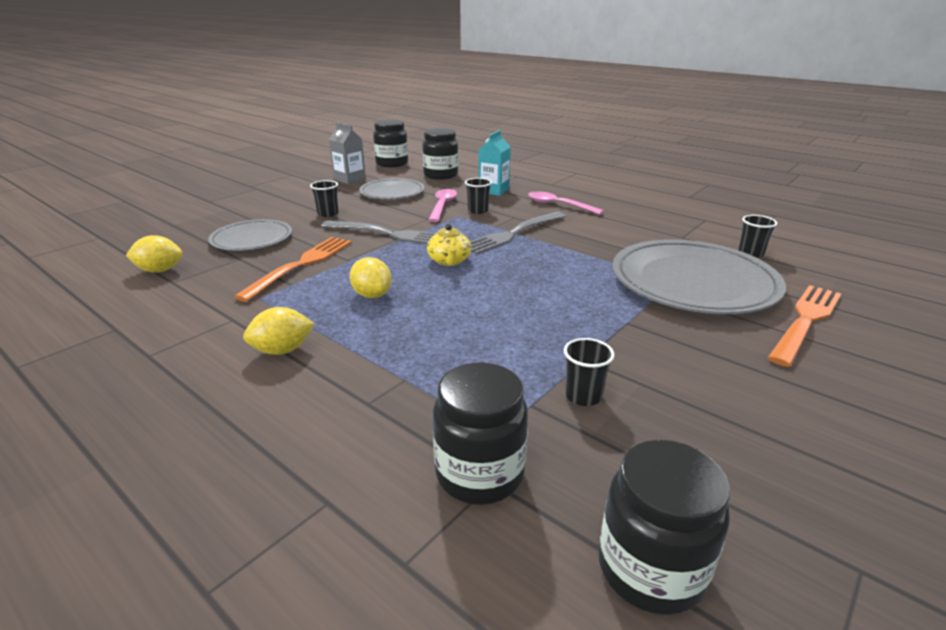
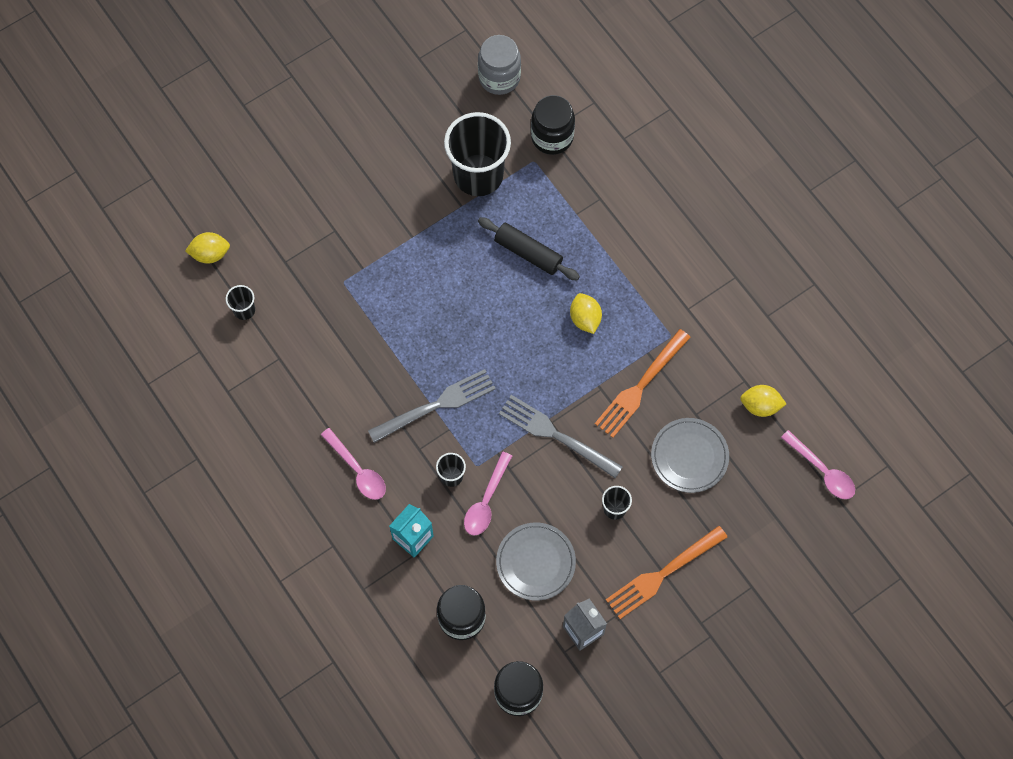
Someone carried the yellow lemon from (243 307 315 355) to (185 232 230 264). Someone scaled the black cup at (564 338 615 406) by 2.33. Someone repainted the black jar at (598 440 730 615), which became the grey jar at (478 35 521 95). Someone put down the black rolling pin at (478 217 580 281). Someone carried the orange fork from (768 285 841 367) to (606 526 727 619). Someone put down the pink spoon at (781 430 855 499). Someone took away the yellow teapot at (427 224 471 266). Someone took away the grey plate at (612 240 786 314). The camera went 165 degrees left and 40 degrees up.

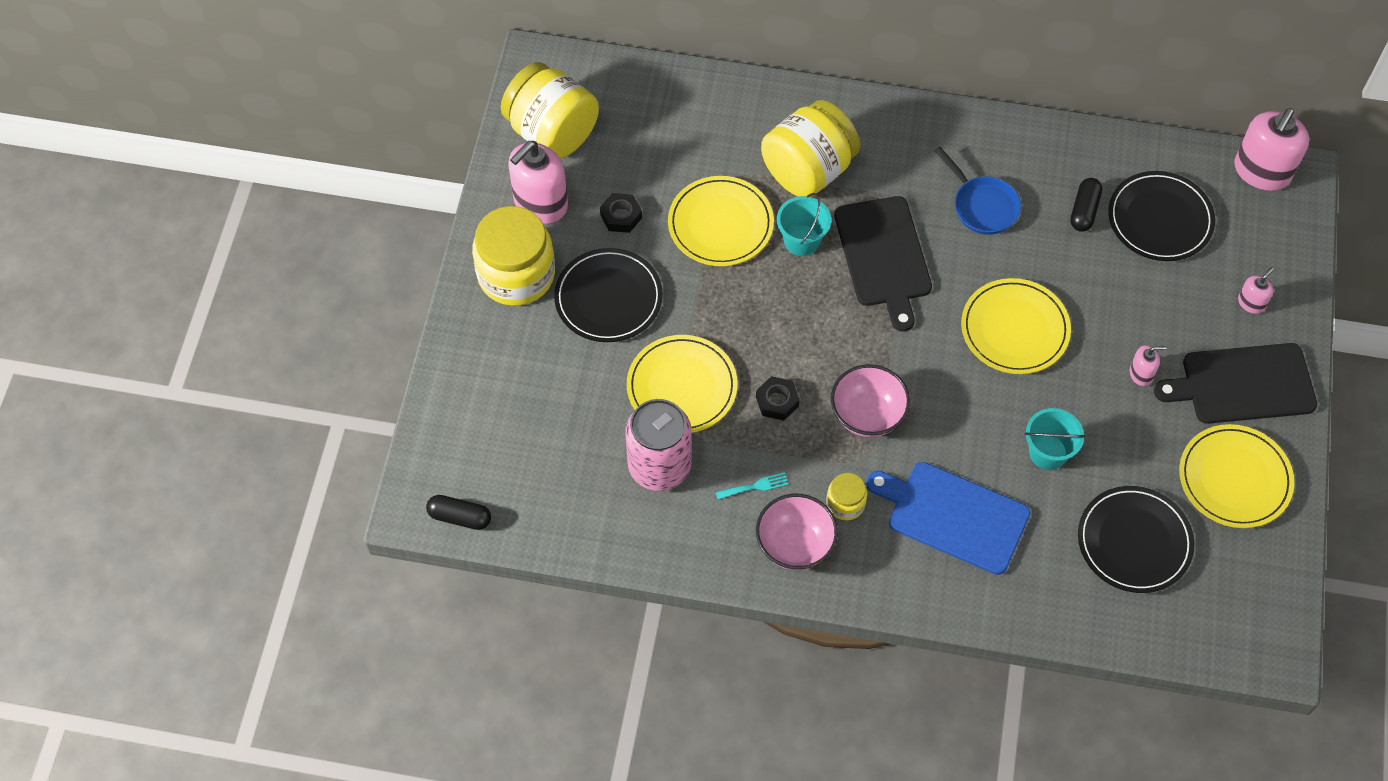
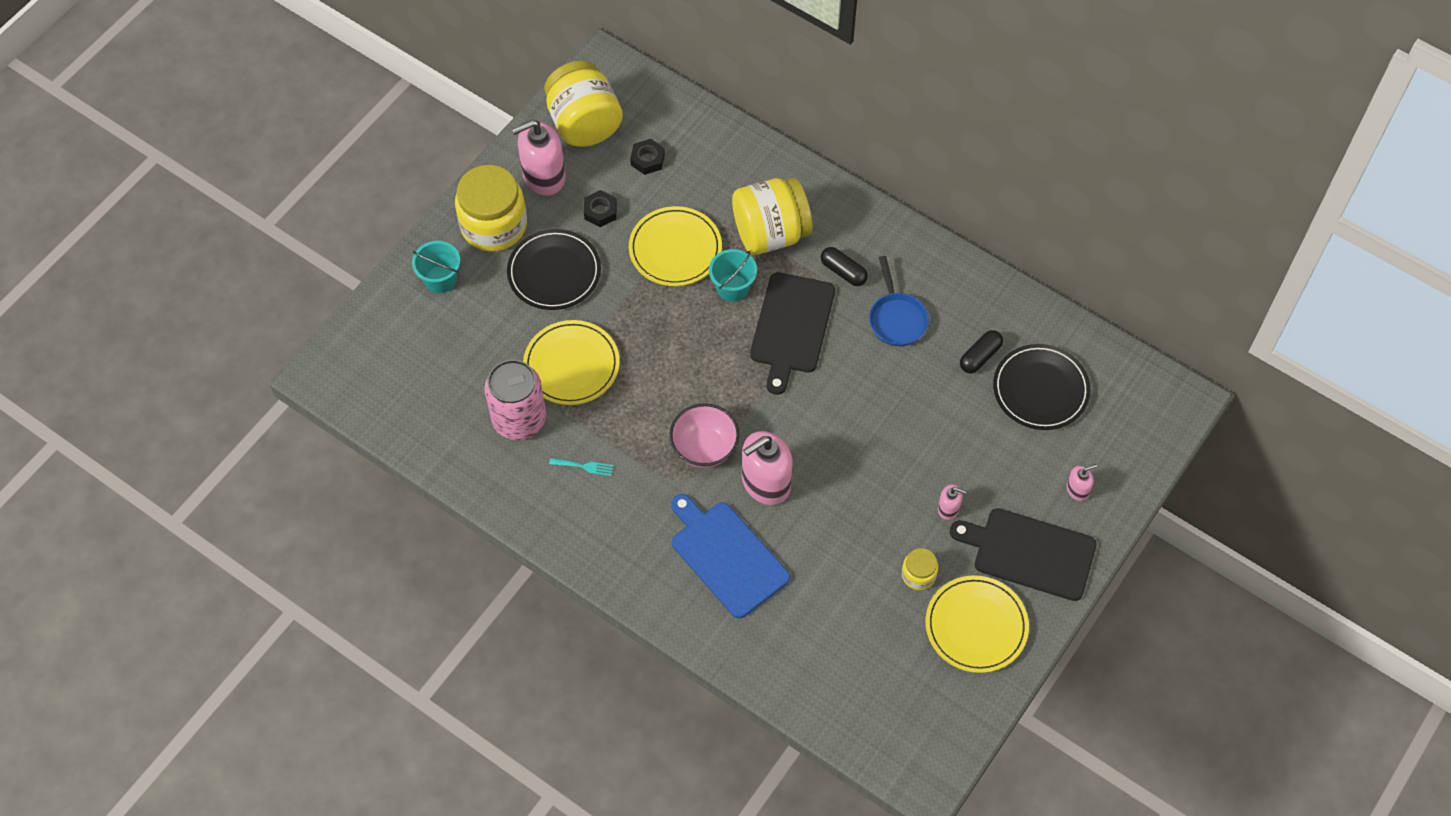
Someone carried the turquoise bucket from (1025 408 1086 470) to (412 241 460 293). Someone carried the black nut from (756 376 800 421) to (630 139 665 175). Someone carried the pink soap dispenser from (1235 108 1309 191) to (742 431 793 505). Someone carried the black capsule from (426 495 491 530) to (821 247 868 286). Someone carried the yellow jar from (826 473 867 520) to (902 548 938 590). Someone took away the pink bowl at (756 494 838 570). Someone took away the yellow plate at (961 278 1071 374). Someone took away the black plate at (1078 486 1195 593). The camera went 25 degrees right and 0 degrees up.

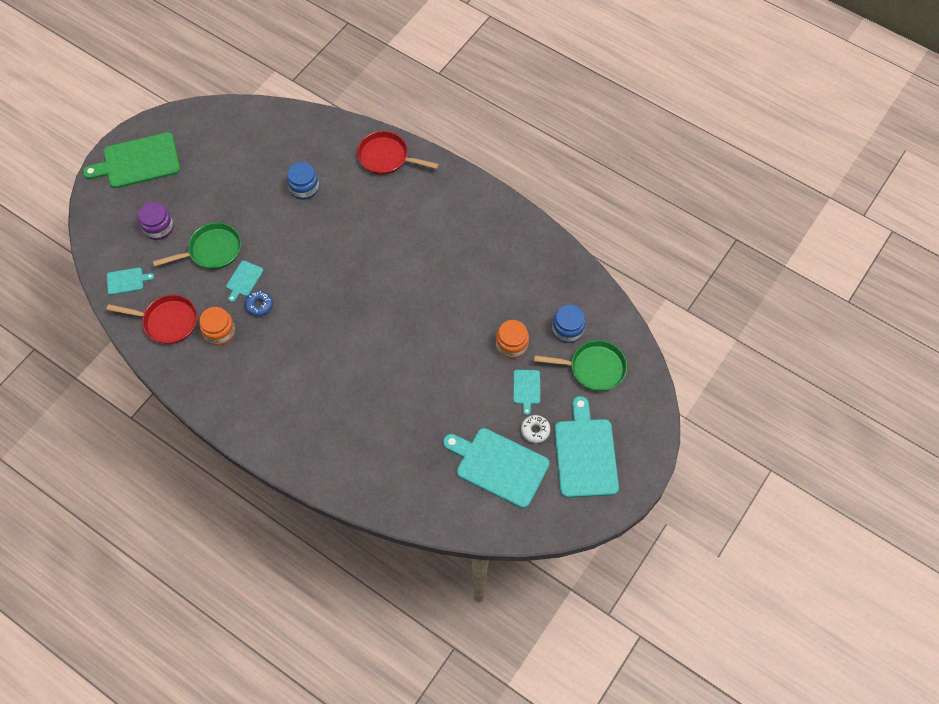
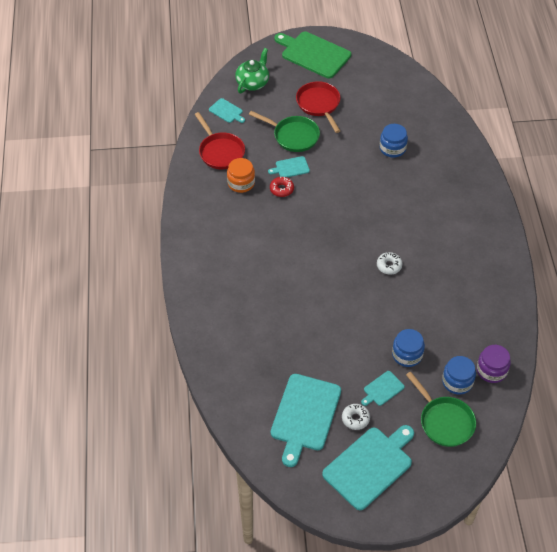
Someone put down the green teapot at (235 48 269 93). Someone repainted the blue donut at (245 291 273 316), which became the red donut at (270 176 294 197). Someone rotated the turquoise cutting board at (443 428 550 508) by 150 degrees counterclockwise. Someone carried the red pan from (357 131 439 175) to (296 81 340 133). Someone put down the white donut at (377 252 403 274). Someone repainted the orange jar at (496 320 529 359), which became the blue jar at (392 329 425 367). Someone carried the purple jar from (138 202 173 240) to (477 345 511 383). The camera went 50 degrees right and 10 degrees down.

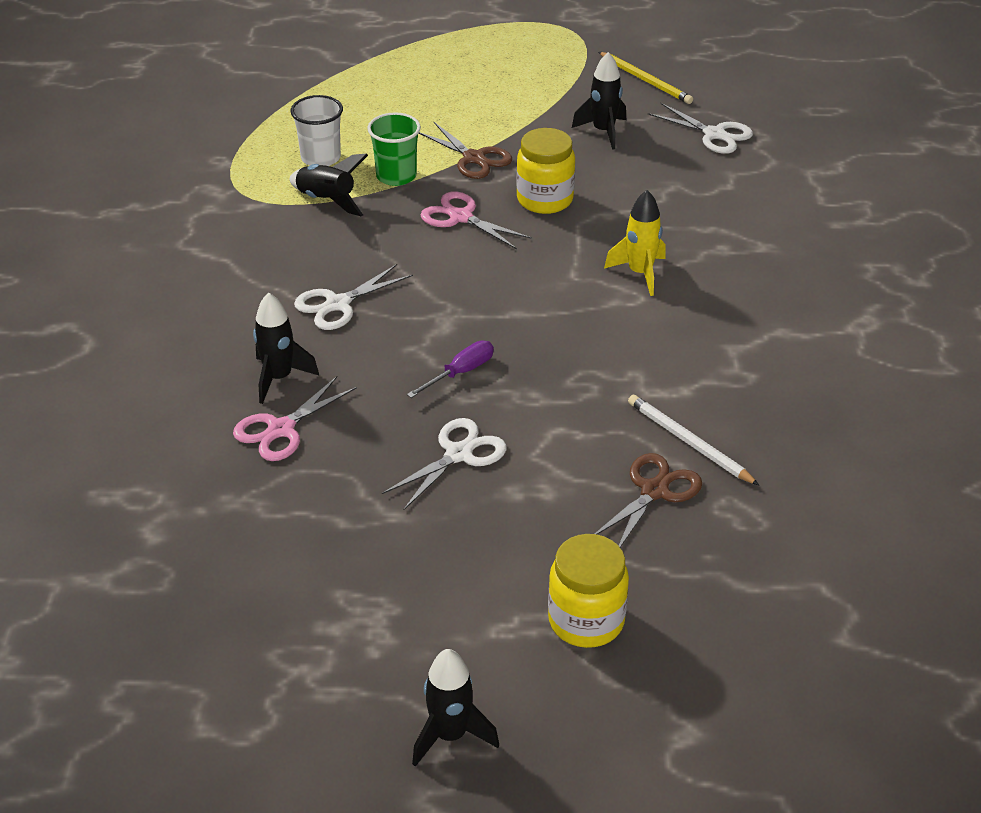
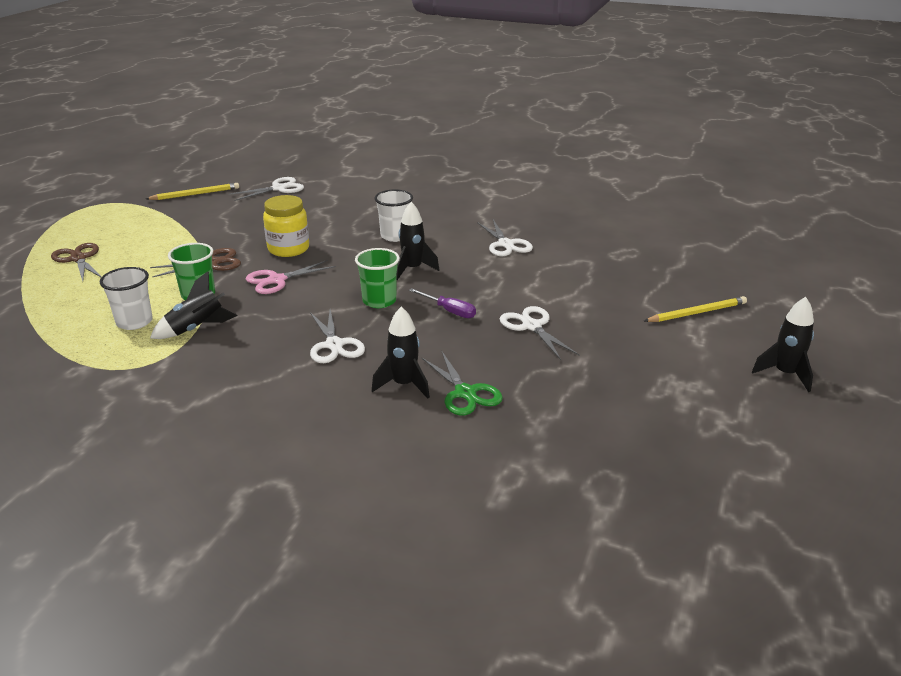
Someone carried the brown scissors from (595 453 702 547) to (51 243 102 281). Someone put down the green cup at (355 248 400 308). Someone swapped the yellow rocket at (604 190 666 296) for the white cup at (374 189 413 242). Someone carried the black rocket from (572 52 626 150) to (396 202 439 280). Someone rotated the purple screwdriver at (407 341 494 398) by 150 degrees clockwise. Someone repainted the pink scissors at (233 376 357 461), which became the green scissors at (422 350 503 416). Someone put down the white scissors at (477 220 533 256). Someone swapped the yellow jar at (548 534 629 648) for the yellow pencil at (644 296 747 322). Someone took away the white pencil at (628 395 759 485). The camera went 70 degrees left and 10 degrees down.

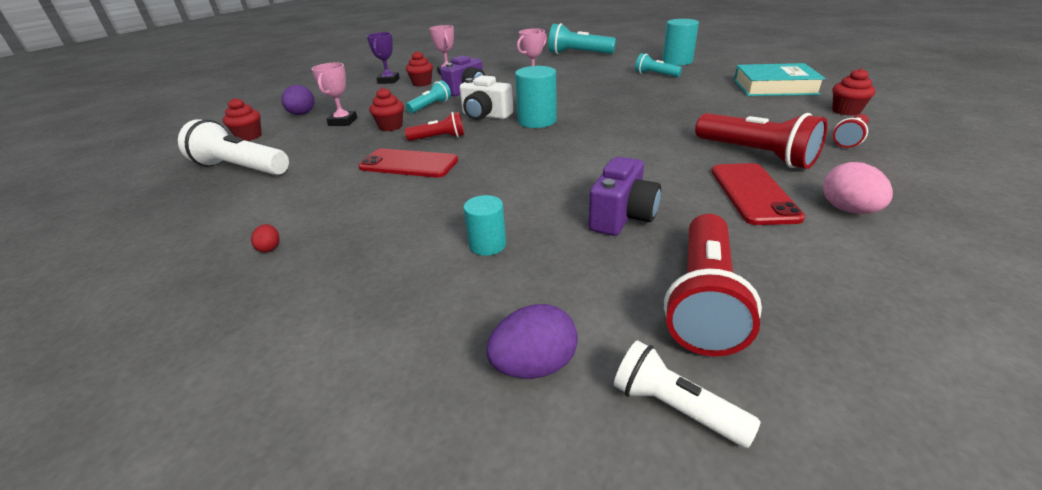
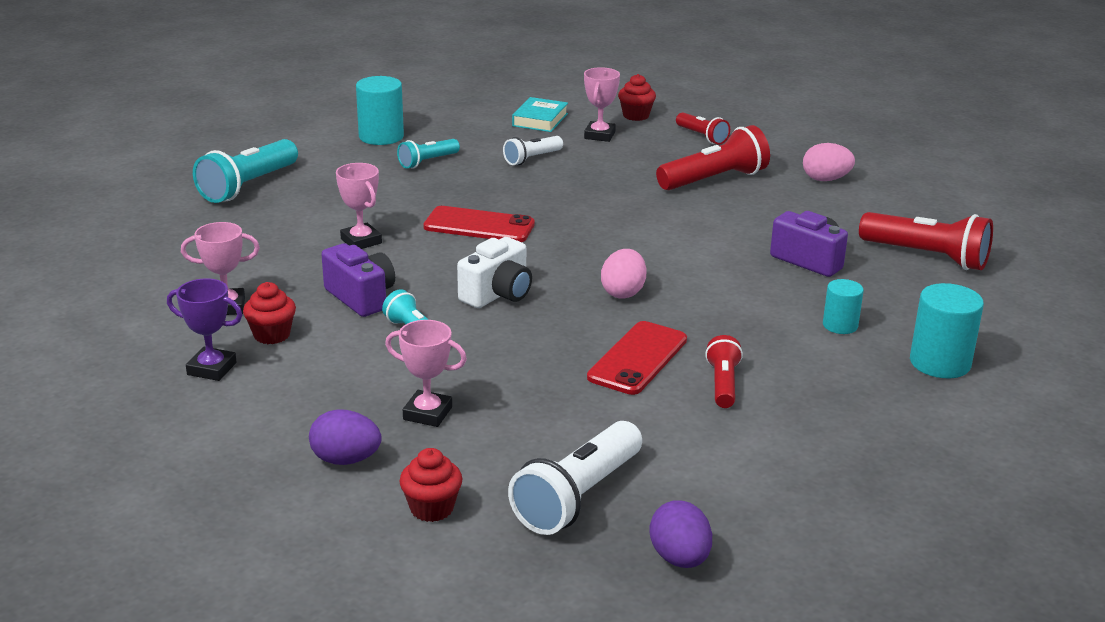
Someone carried the red phone from (711 163 805 225) to (423 206 535 242). Someone carried the white flashlight from (614 340 761 448) to (503 136 563 165). Someone scaled the turquoise book at (734 63 826 96) by 0.63. Someone put down the pink trophy at (584 67 620 142). Someone put down the pink egg at (601 249 647 299). Someone carried the purple egg from (486 304 578 379) to (649 500 712 568). Someone carried the red flashlight from (405 112 464 141) to (705 335 743 408). Someone carried the turquoise cylinder from (515 66 557 128) to (910 283 984 378). Someone took away the red egg at (251 224 279 252). Someone took away the red cupcake at (369 87 404 131). The camera went 80 degrees left and 5 degrees down.

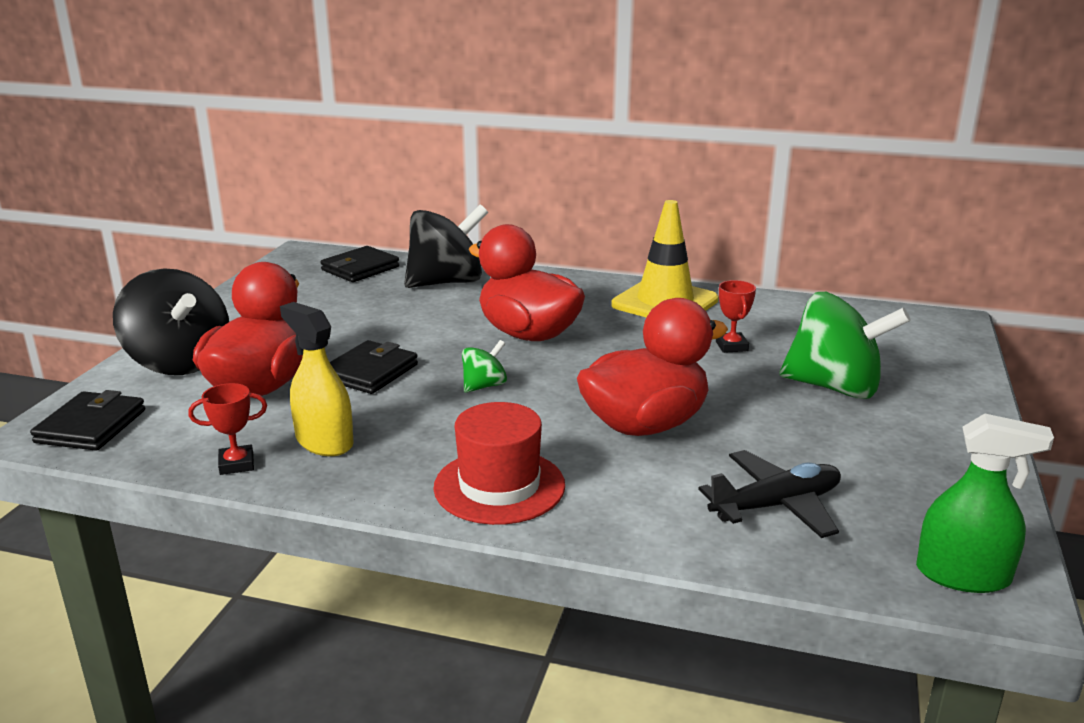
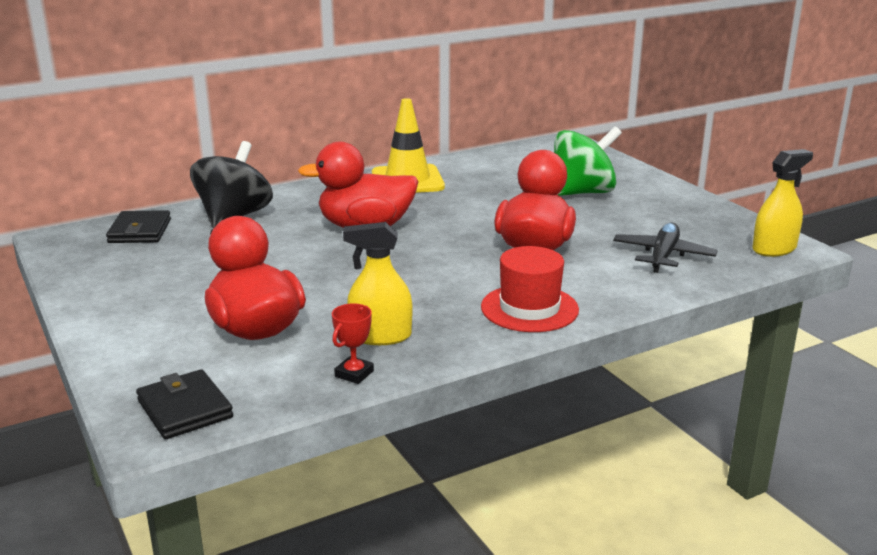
Someone repainted the green spray bottle at (916 414 1054 593), which became the yellow spray bottle at (752 149 813 257). Someone took away the black spinning top at (113 268 229 375). Someone took away the black wallet at (330 340 418 394). Someone took away the green spinning top at (462 340 507 393). Someone took away the red trophy at (716 280 756 353). The camera went 45 degrees left and 0 degrees up.

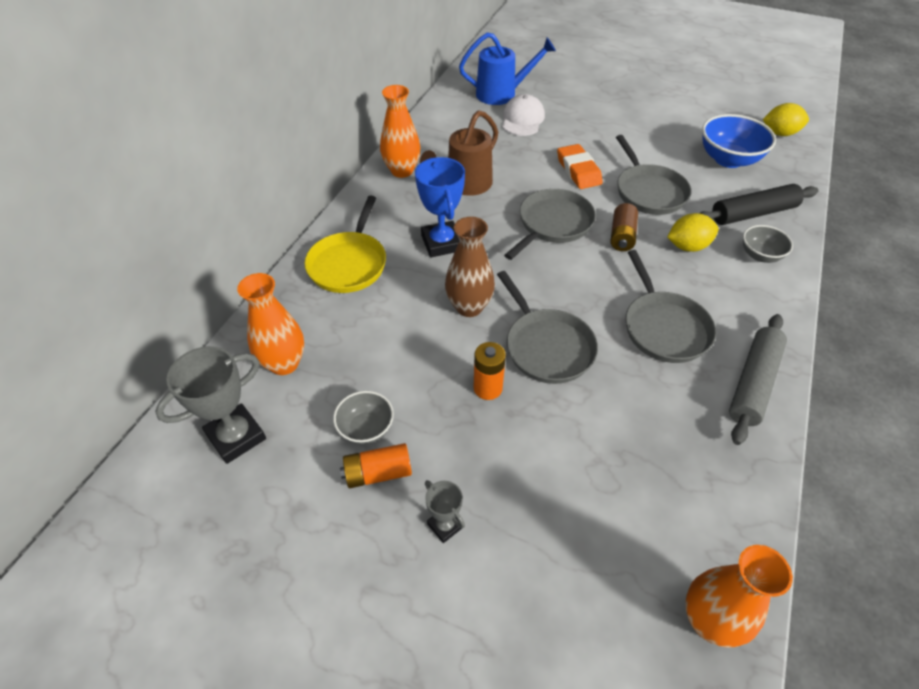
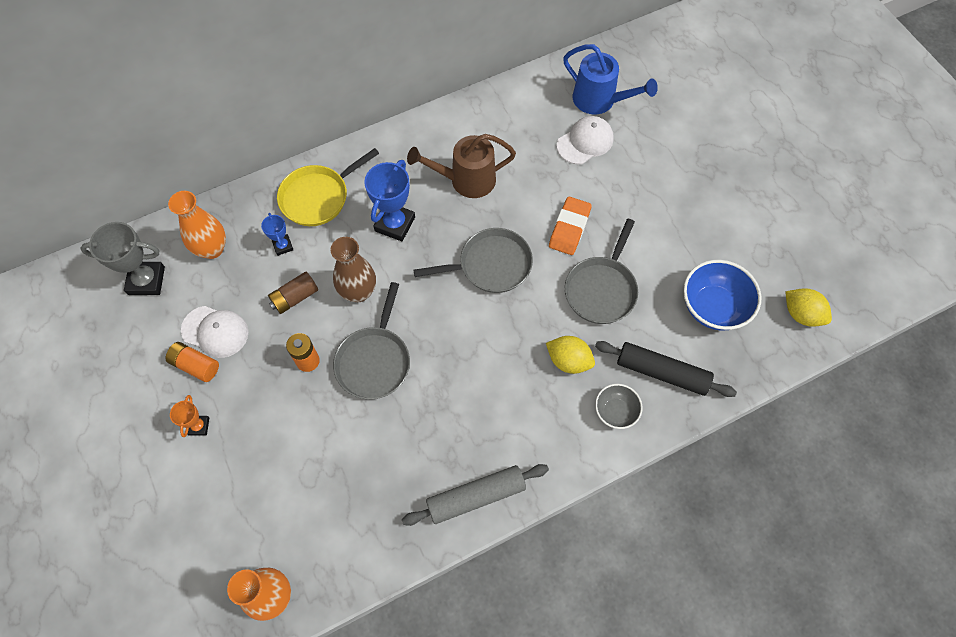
Someone repainted the grey trophy at (425 480 465 543), which became the orange trophy at (170 395 209 437). Someone swapped the grey bowl at (333 391 394 444) for the white cap at (181 306 248 358). Someone put down the blue trophy at (261 213 293 256). Someone carried the brown battery from (610 203 638 251) to (268 272 318 314). Someone took away the orange vase at (380 85 420 178). Someone took away the grey pan at (625 250 716 363). The camera went 40 degrees right and 15 degrees up.

